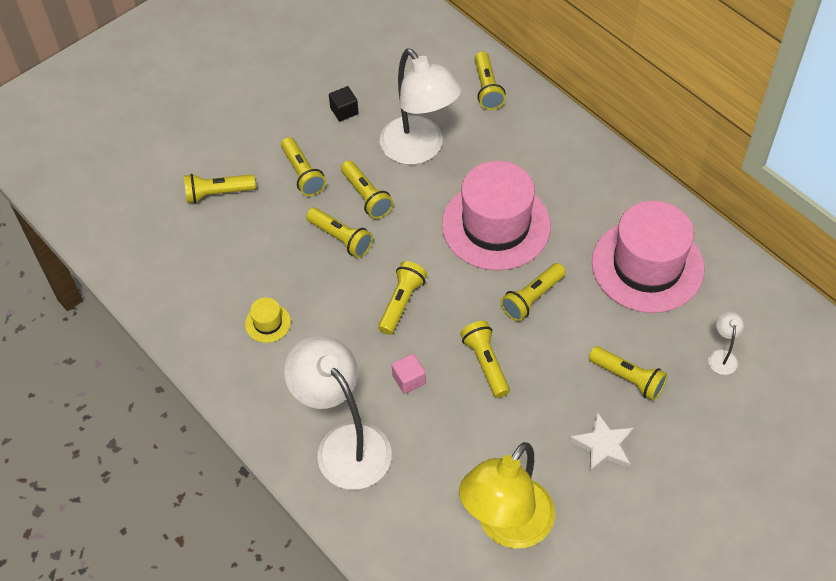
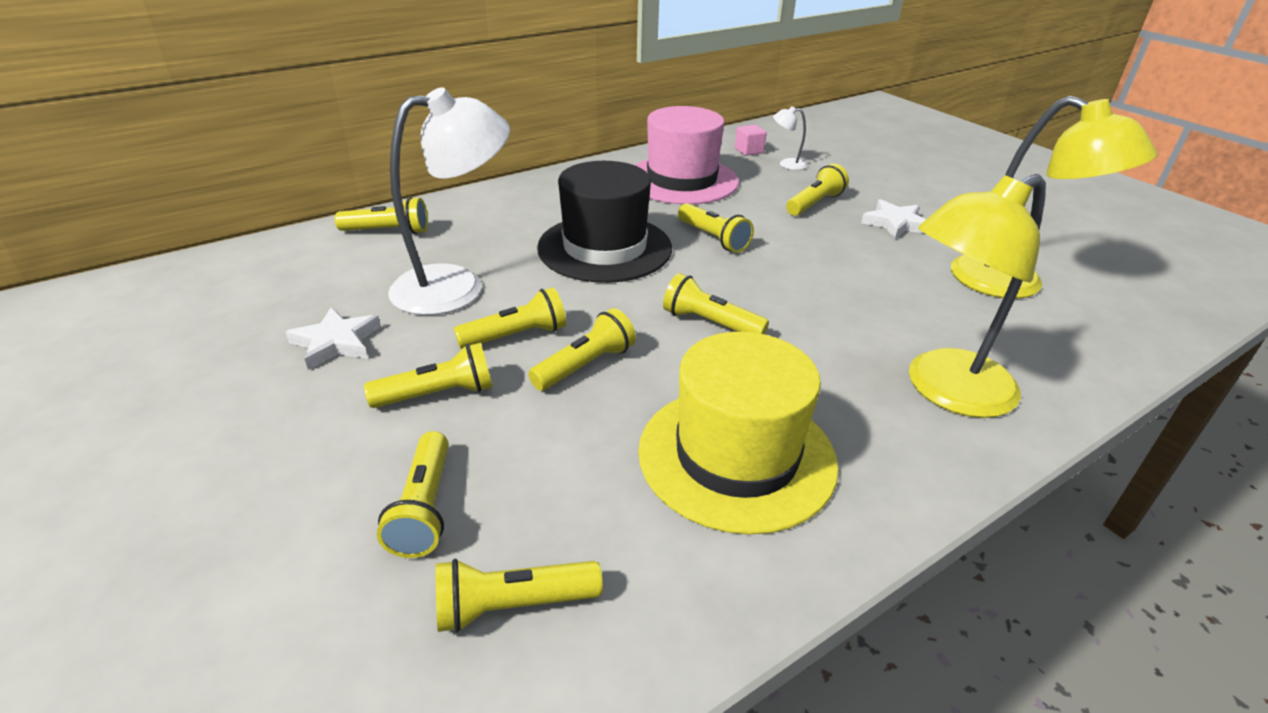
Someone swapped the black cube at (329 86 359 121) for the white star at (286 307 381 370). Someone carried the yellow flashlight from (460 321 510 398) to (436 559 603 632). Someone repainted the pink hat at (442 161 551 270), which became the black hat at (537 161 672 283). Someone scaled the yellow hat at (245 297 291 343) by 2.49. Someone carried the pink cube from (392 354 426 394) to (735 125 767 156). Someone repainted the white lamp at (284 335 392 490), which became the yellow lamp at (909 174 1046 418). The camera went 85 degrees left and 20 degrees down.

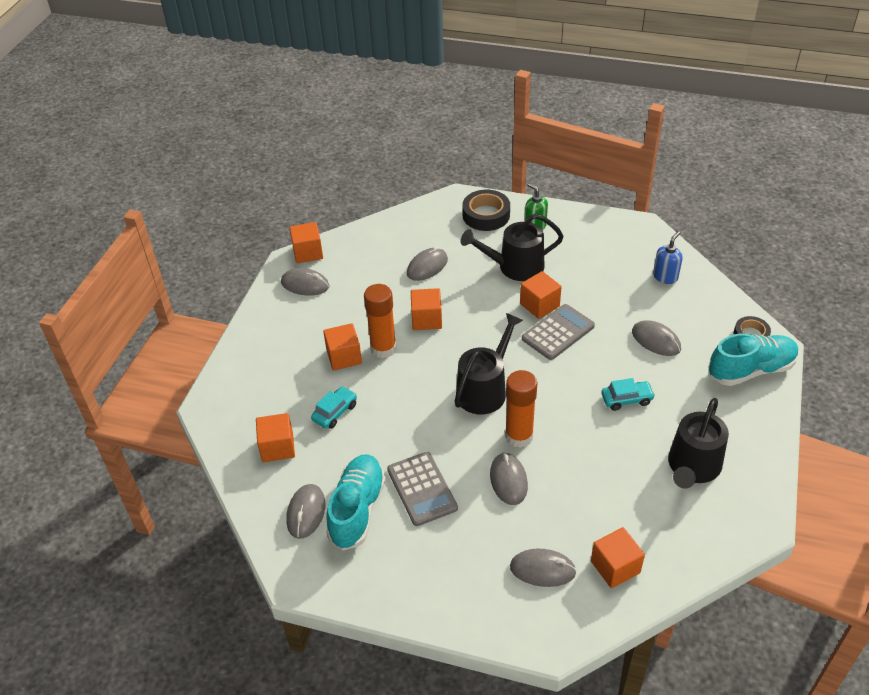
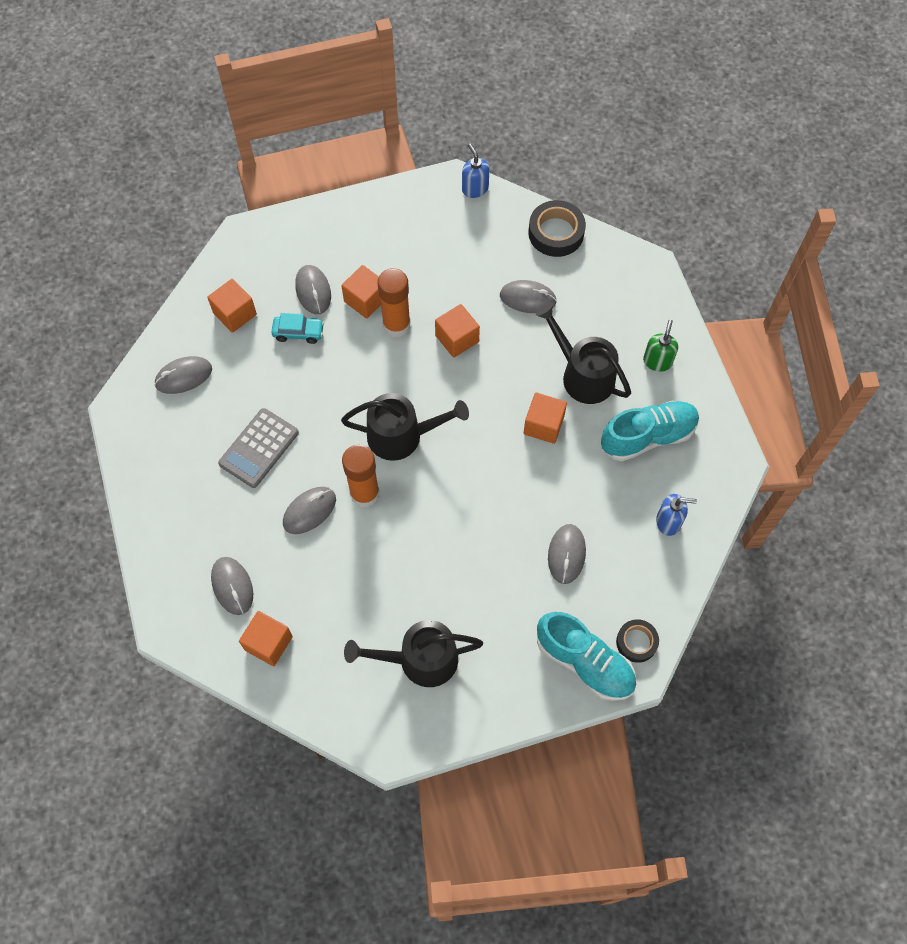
Someone carried the grey mouse from (281 268 330 295) to (295 265 331 314). Someone swapped the orange cube at (290 222 323 263) for the blue soap dispenser at (462 144 490 198). Someone carried the black tape from (462 190 510 231) to (528 200 586 257). Someone carried the turquoise shoe from (326 454 386 551) to (601 401 699 461). Someone took away the grey calculator at (522 304 595 360). Someone took away the turquoise car at (601 378 655 411). The camera went 55 degrees right and 20 degrees up.

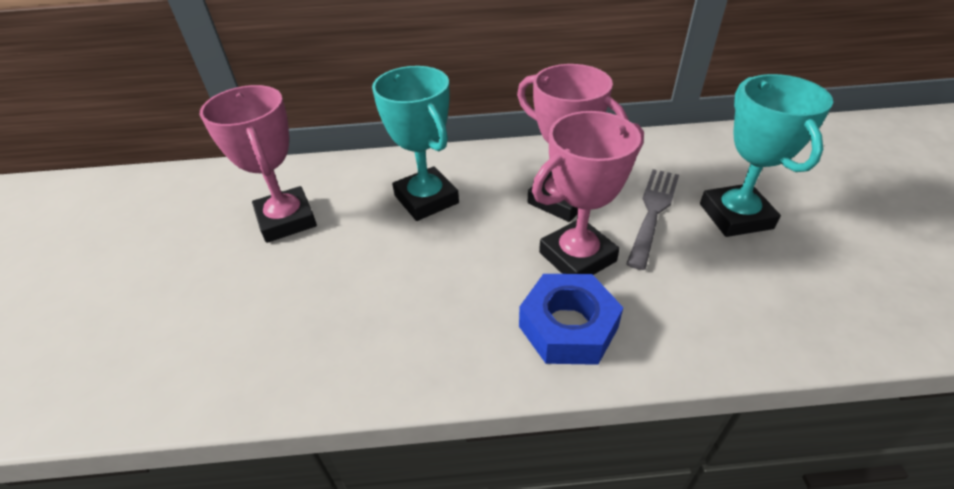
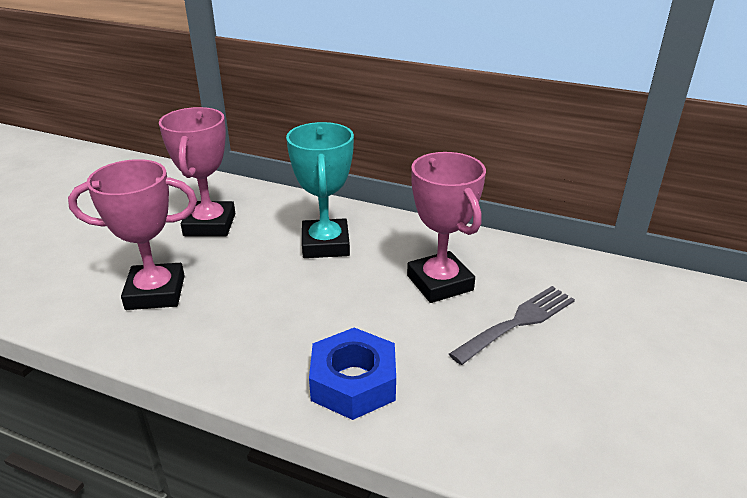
Someone carried the pink trophy from (532 111 644 275) to (68 159 197 310). Someone took away the turquoise trophy at (700 74 833 237). The camera went 25 degrees right and 10 degrees down.

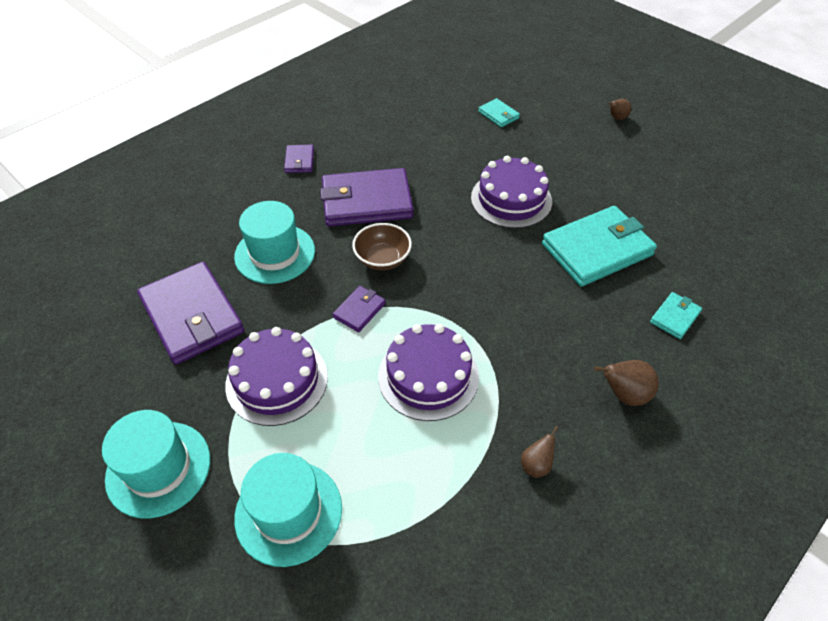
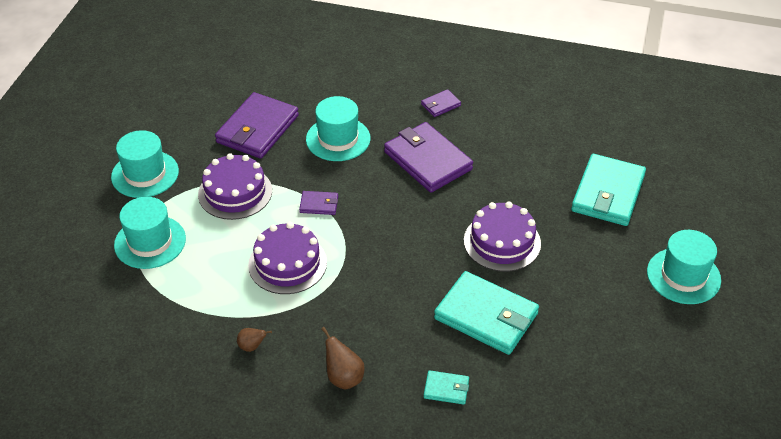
Someone scaled the turquoise wallet at (478 98 520 127) by 2.18. Someone swapped the brown pear at (608 99 631 120) for the turquoise hat at (647 230 721 304). Someone took away the brown bowl at (352 223 412 270). The camera went 60 degrees right and 5 degrees down.

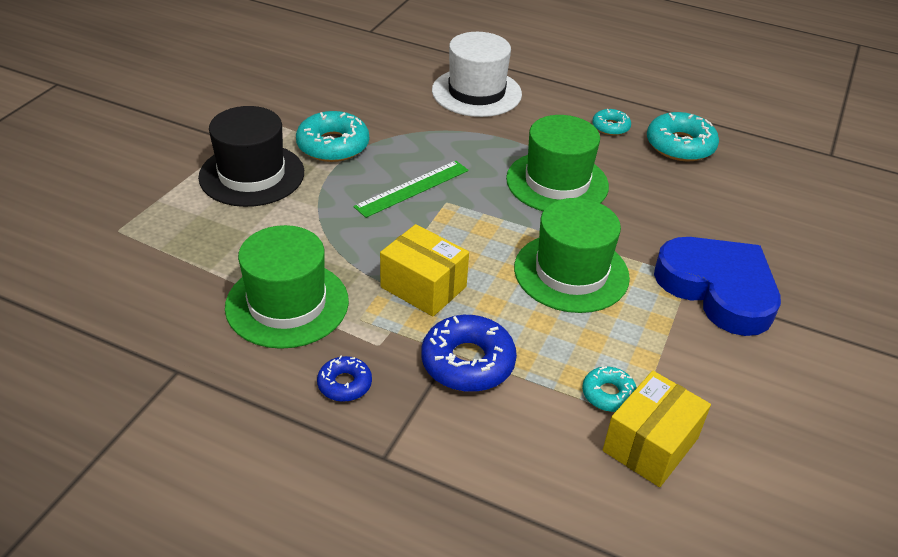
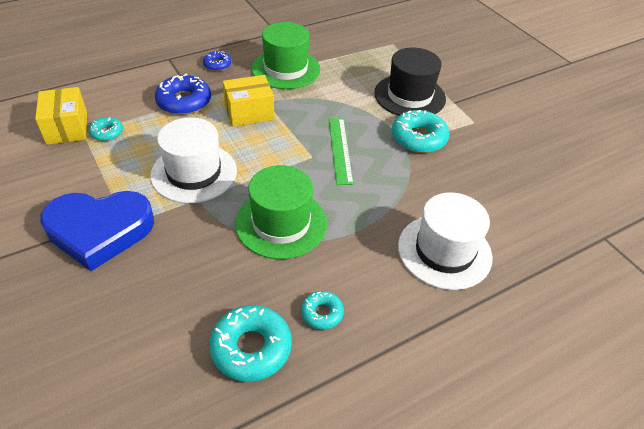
Someone repainted the green hat at (514 198 630 313), which became the white hat at (150 117 237 203). The camera went 125 degrees right and 5 degrees up.

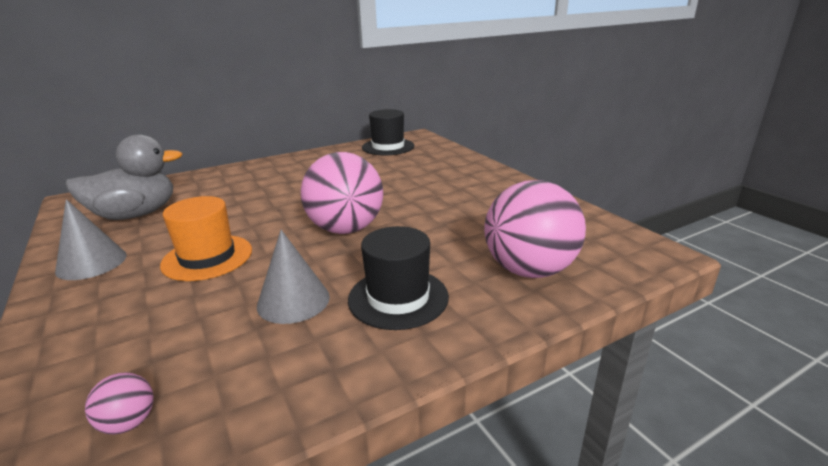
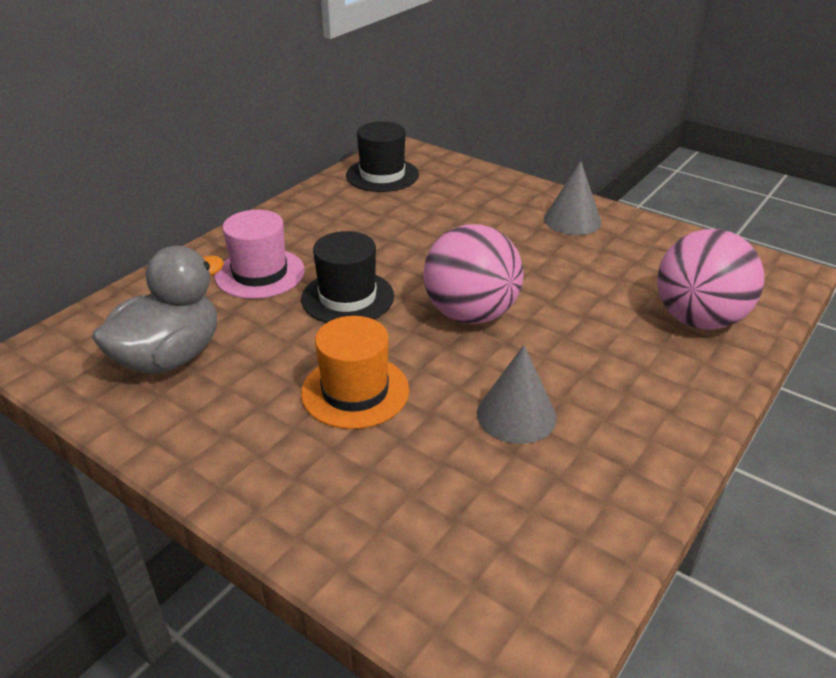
Someone put down the pink hat at (215 210 305 299). Someone carried the black hat from (348 226 449 330) to (301 231 394 323). Someone carried the grey cone from (55 199 127 280) to (544 161 602 235). Someone took away the pink ball at (85 372 154 435). The camera went 25 degrees left and 10 degrees up.

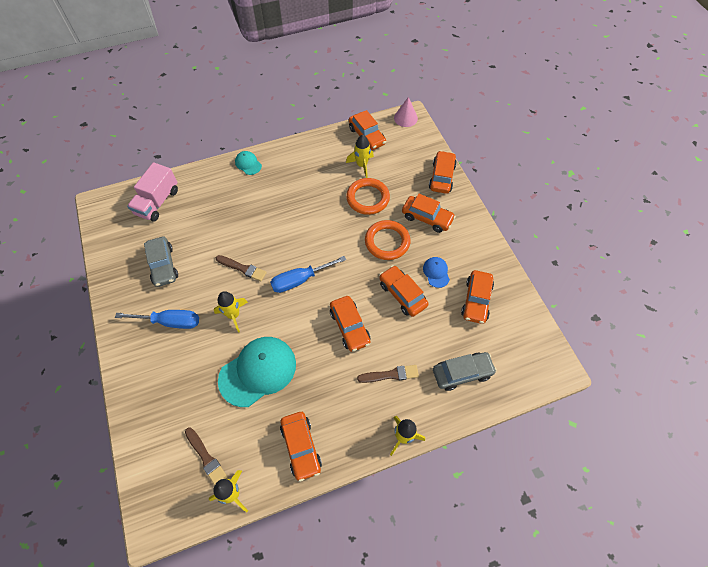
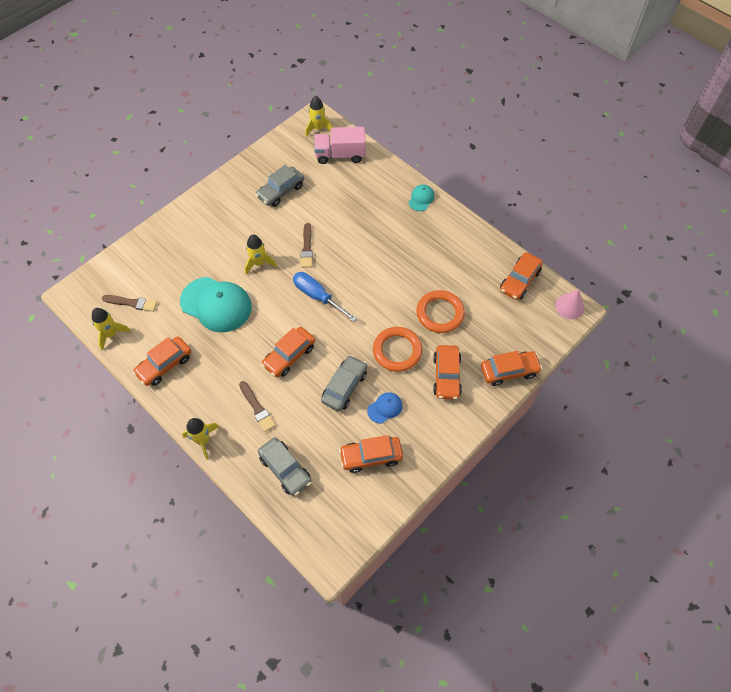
Someone rotated the brown brush at (185 428 227 485) by 105 degrees counterclockwise. Someone carried the yellow rocket from (346 135 374 178) to (305 96 333 137). Someone repainted the orange car at (379 265 428 317), which became the grey car at (321 355 367 411). Someone took away the blue screwdriver at (115 310 199 329). The camera went 65 degrees right and 0 degrees up.

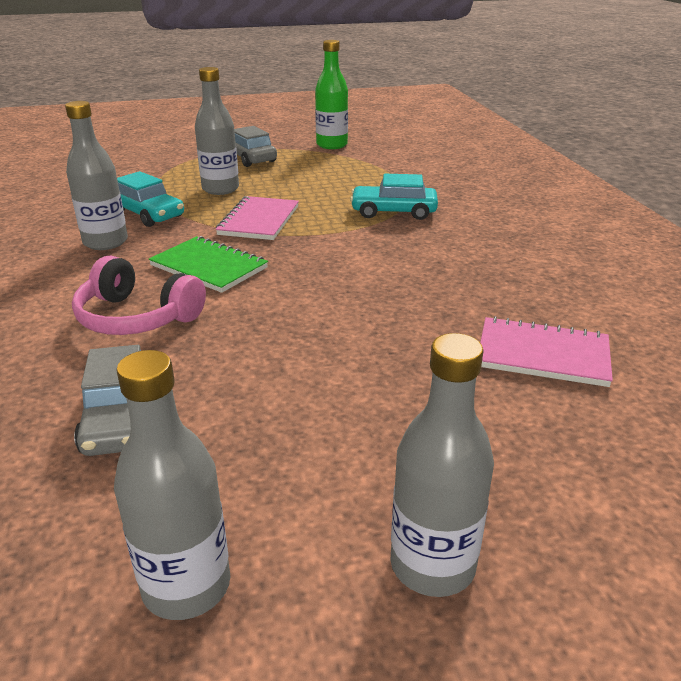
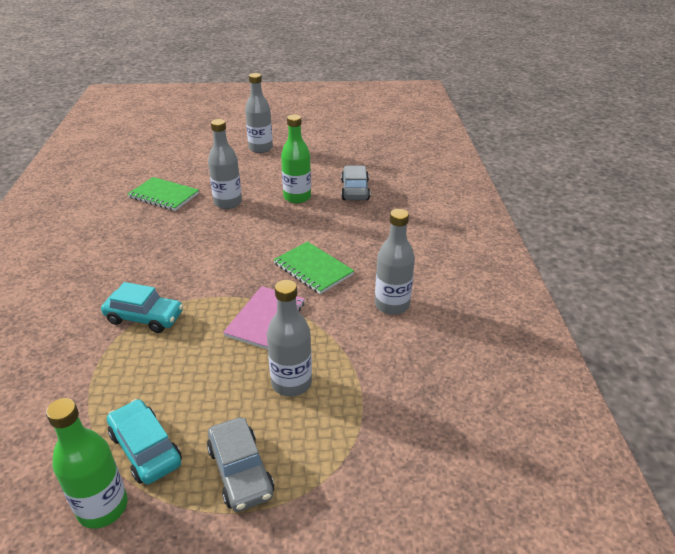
Someone carried the turquoise car from (117 171 184 227) to (107 399 182 484). Someone repainted the pink notebook at (480 316 613 387), which became the green notebook at (128 177 199 211). Someone carried the grey bottle from (114 350 230 620) to (208 119 242 209). Someone put down the green bottle at (281 114 311 203). Someone took away the pink headphones at (72 256 206 335). The camera went 170 degrees left and 5 degrees up.

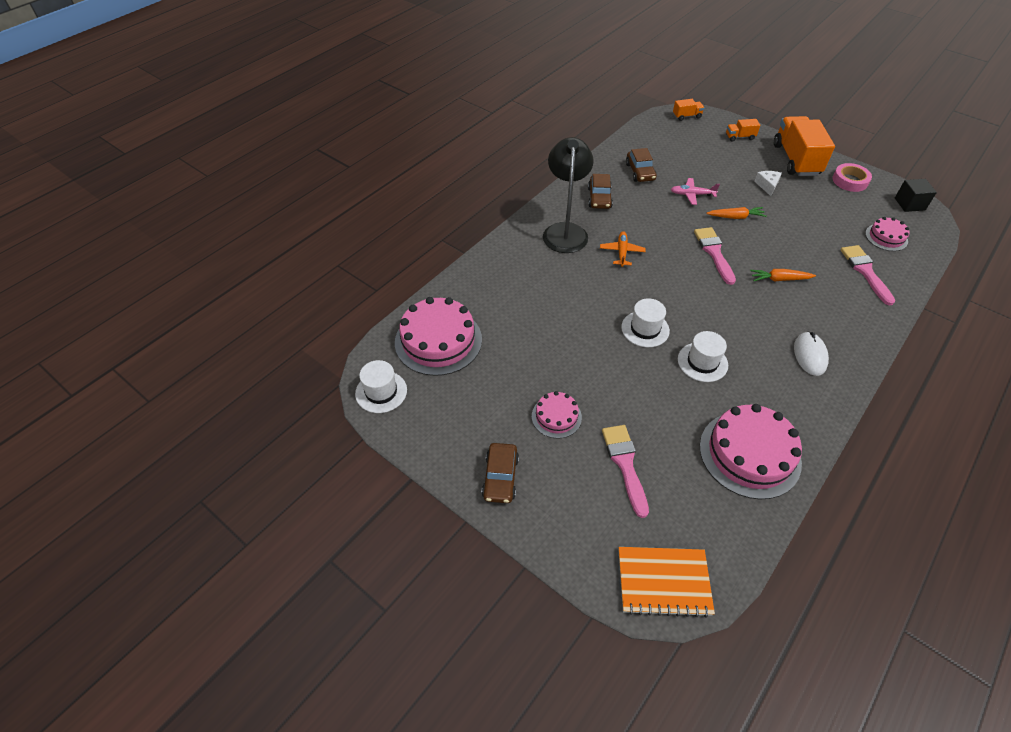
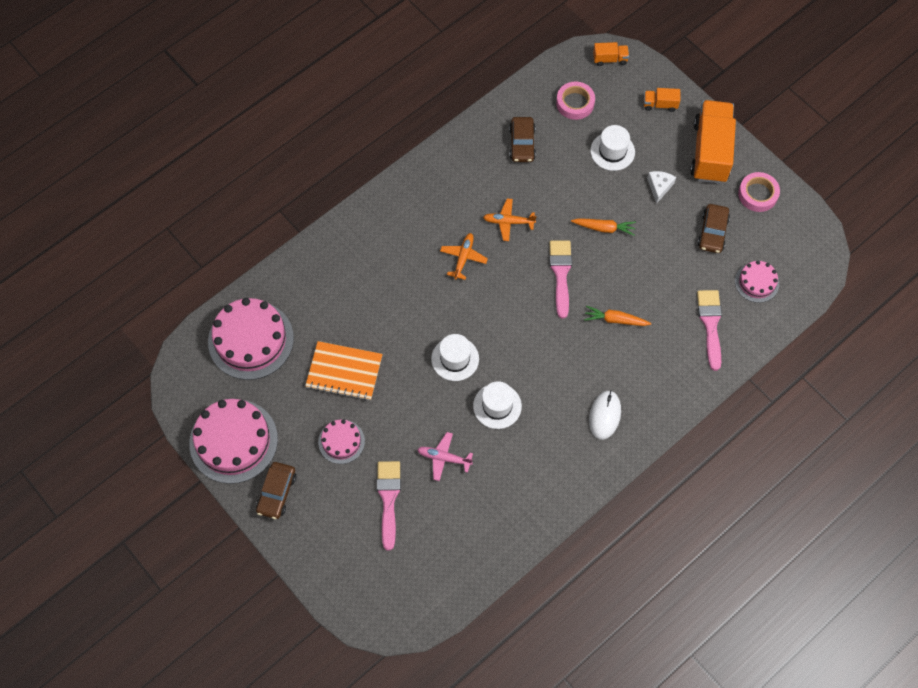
Someone carried the pink cake from (700 404 802 499) to (189 399 278 484). Someone carried the orange notebook from (618 547 715 618) to (305 341 383 401). Someone carried the pink plane from (671 178 720 205) to (417 432 473 481). Someone put down the orange plane at (483 199 537 241). Someone put down the pink tape at (556 81 595 120). Someone carried the white hat from (355 360 407 413) to (590 125 635 171). Someone carried the brown car from (588 174 613 209) to (697 204 730 253). Someone took away the black lamp at (543 137 594 253). Someone took away the black cube at (895 179 937 212). The camera went 10 degrees right and 15 degrees up.

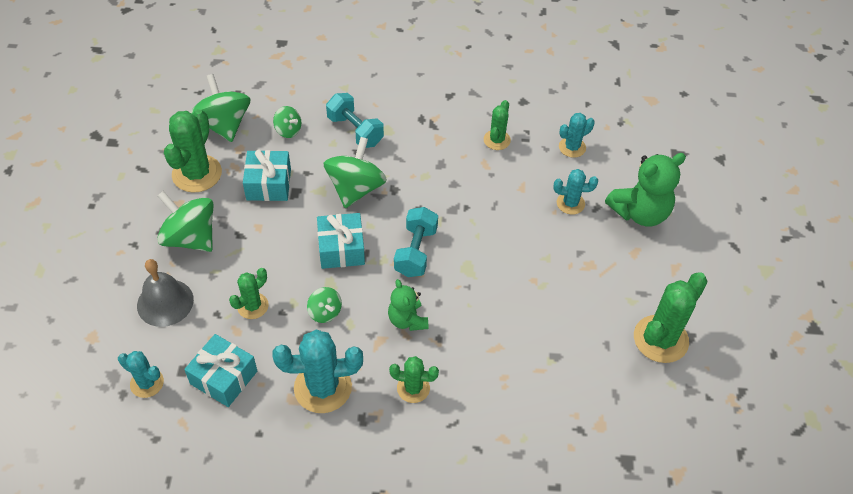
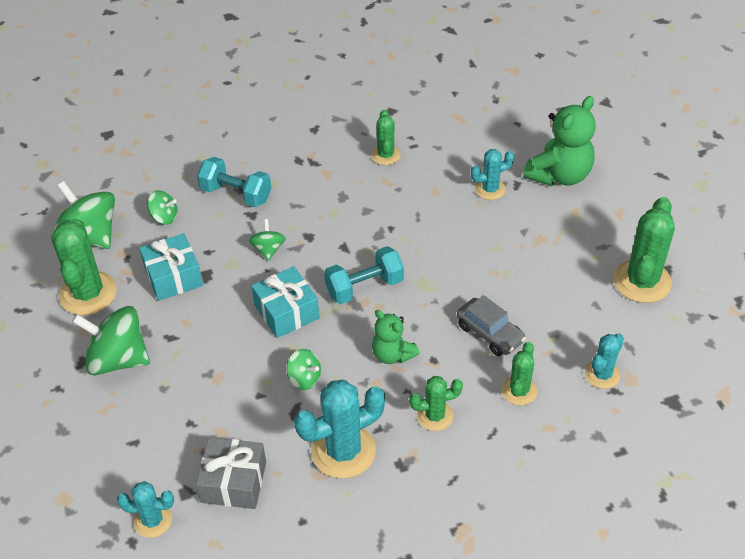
Someone repainted the turquoise gift at (184 334 257 407), which became the grey gift at (196 437 266 509). Someone scaled the green spinning top at (324 137 387 208) by 0.52. Someone rotated the turquoise dumbbell at (394 207 438 277) by 75 degrees clockwise. Someone put down the grey car at (457 295 526 356). Someone carried the green cactus from (229 268 269 319) to (501 342 537 406). Someone carried the turquoise cactus from (559 113 595 158) to (585 333 624 389). Someone took away the grey bell at (137 259 194 327). The camera went 20 degrees left and 5 degrees down.

